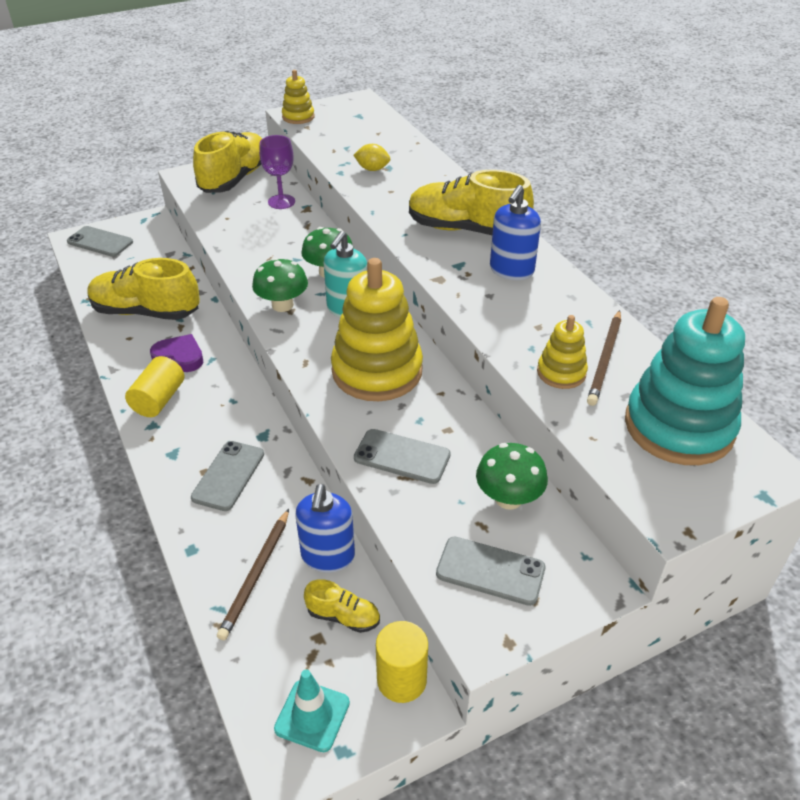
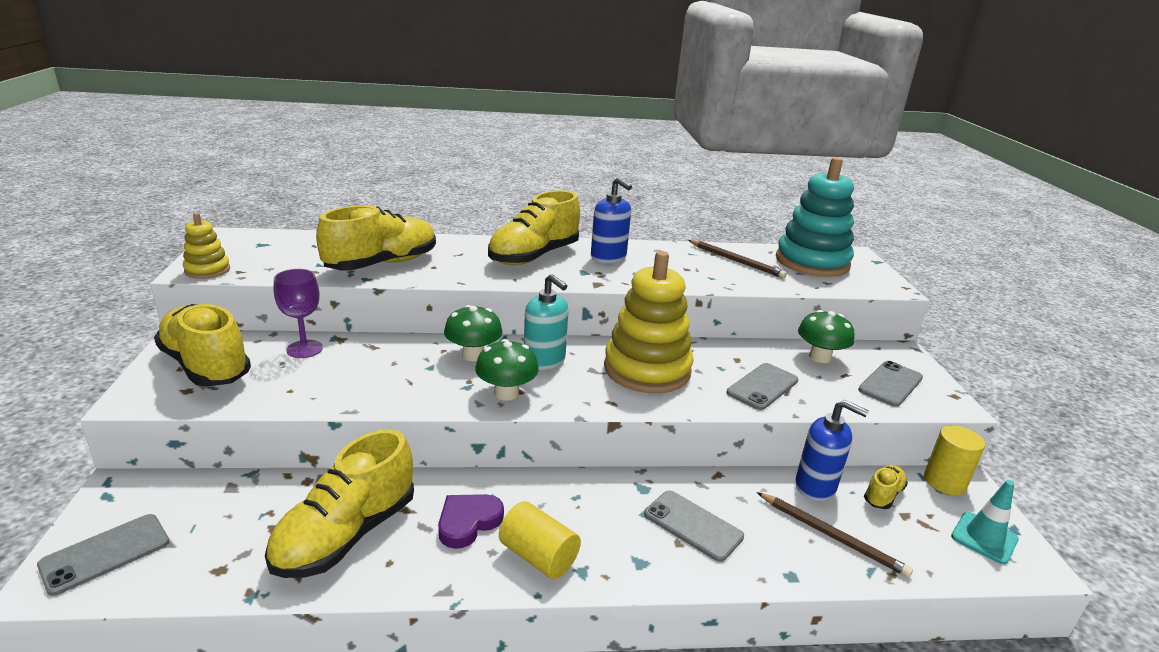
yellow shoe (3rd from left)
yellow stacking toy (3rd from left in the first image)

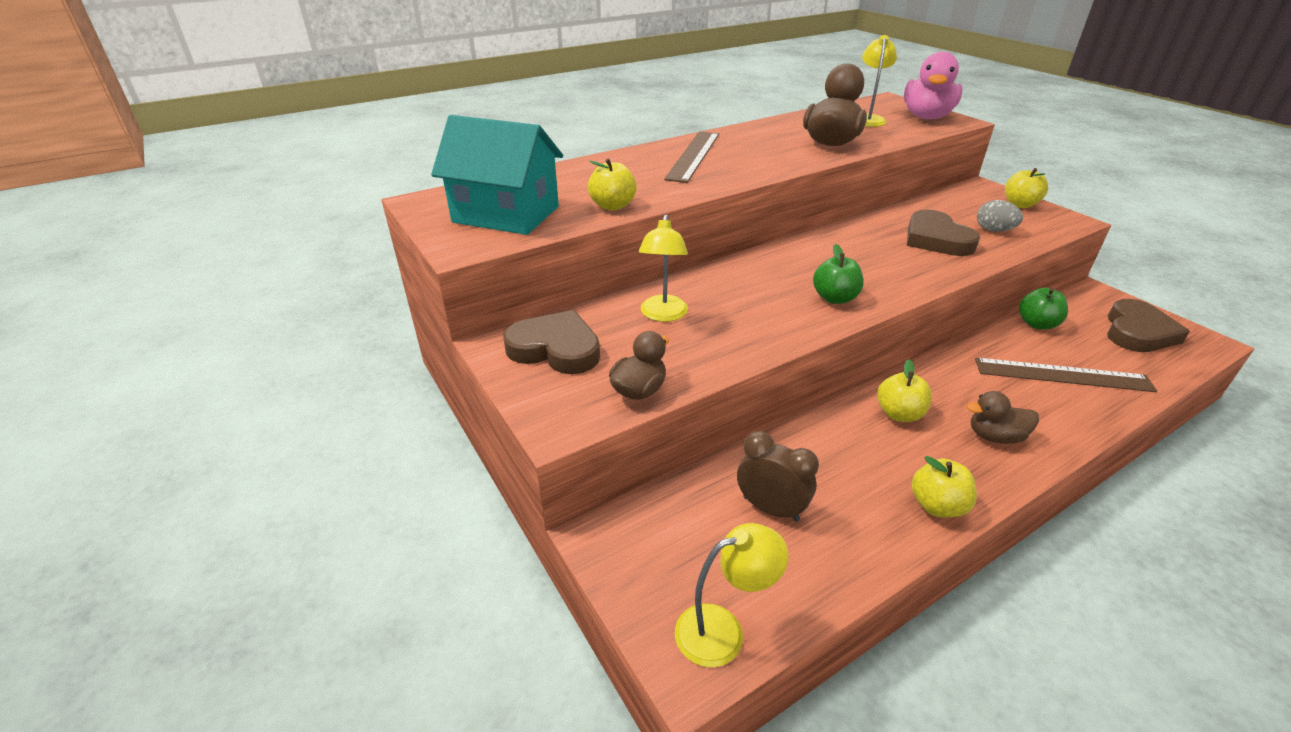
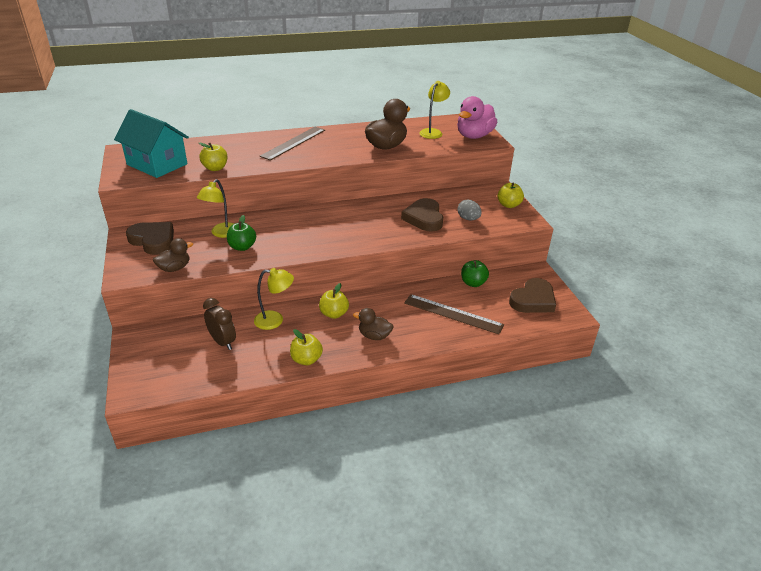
green apple (1st from left)
yellow lamp (2nd from left)

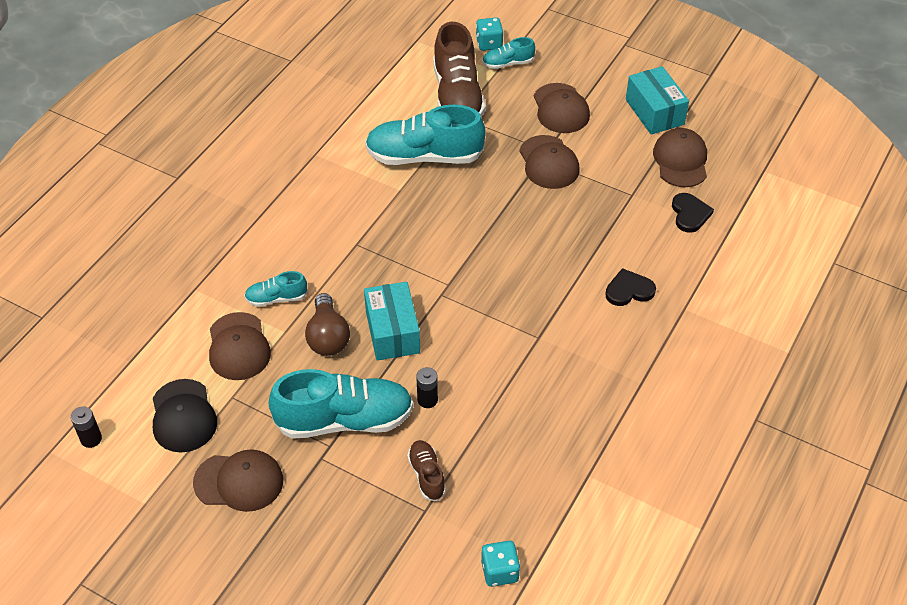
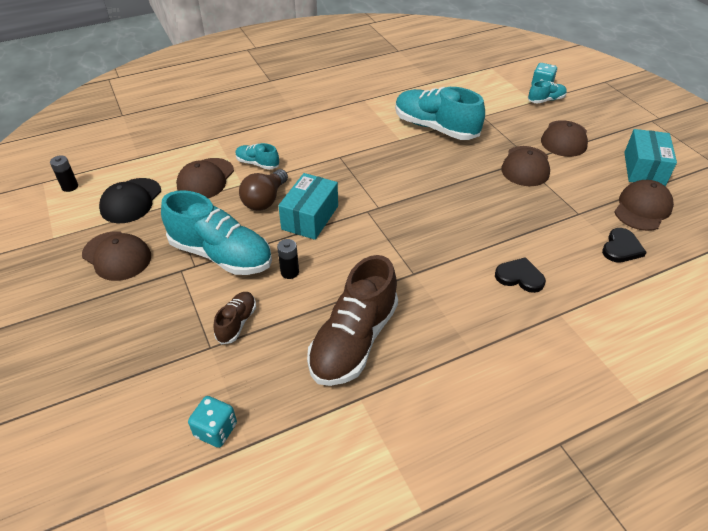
brown shoe (2nd from left)
turquoise shoe (4th from left)

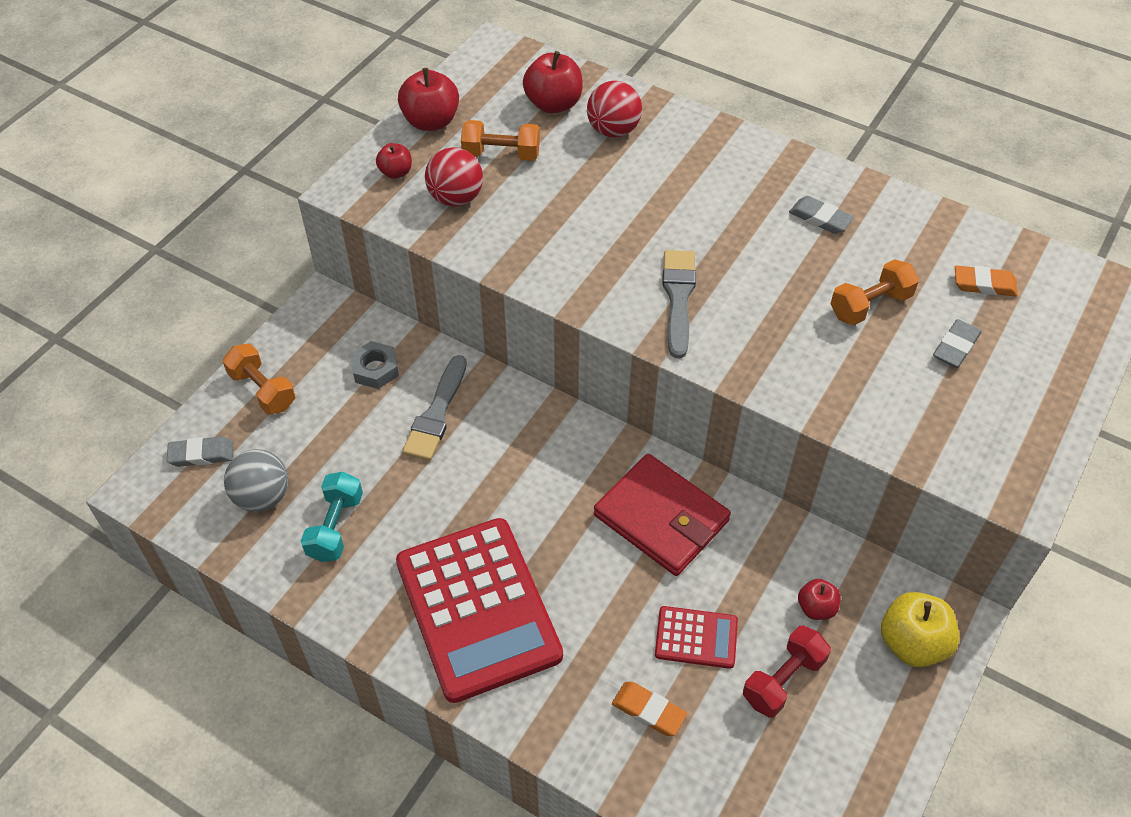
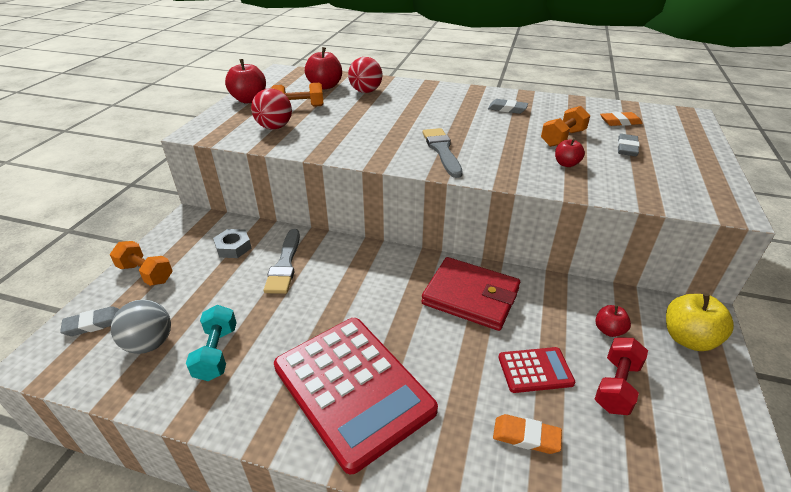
red apple (3rd from left)

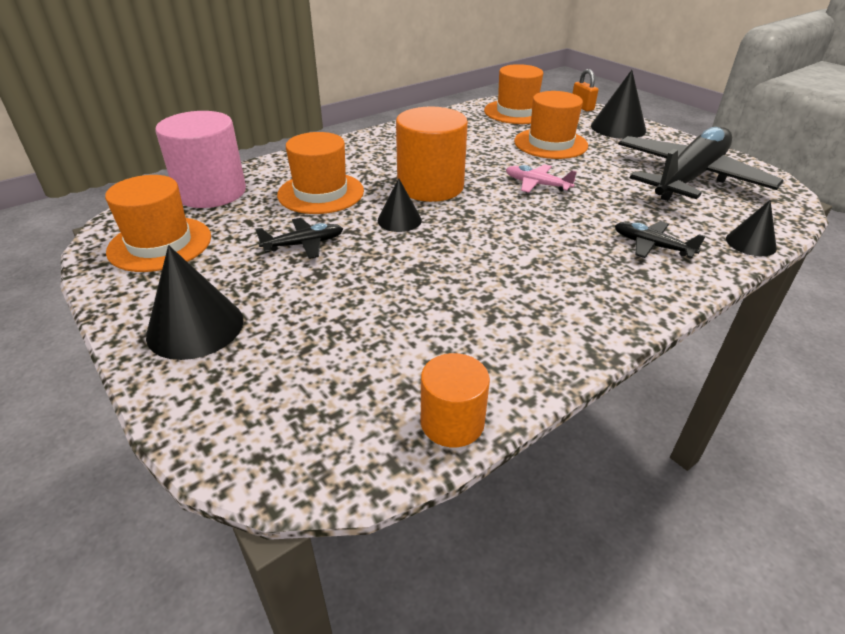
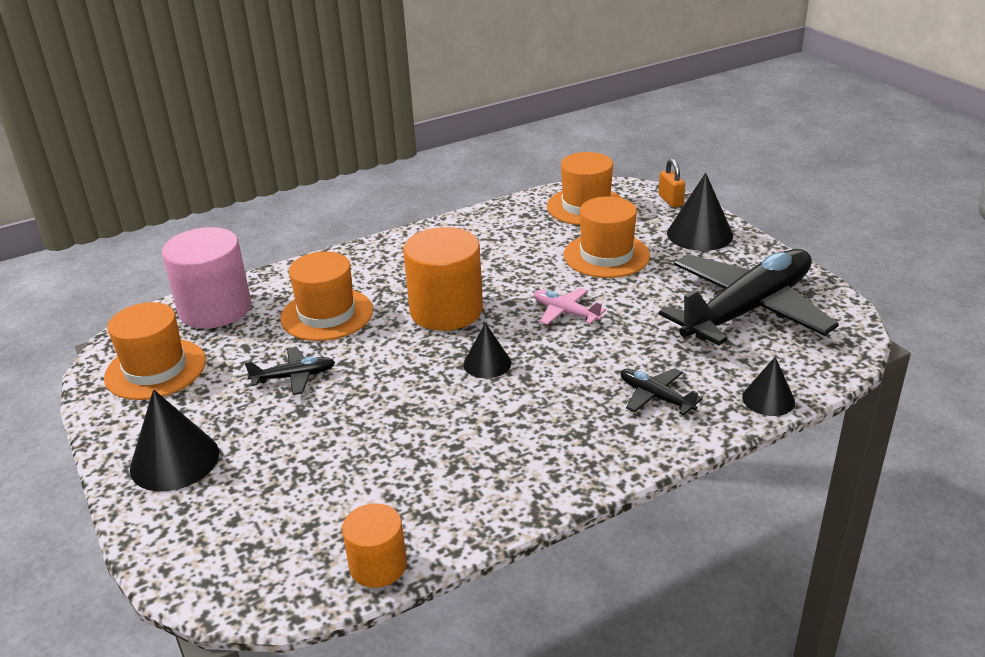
black cone (2nd from left)

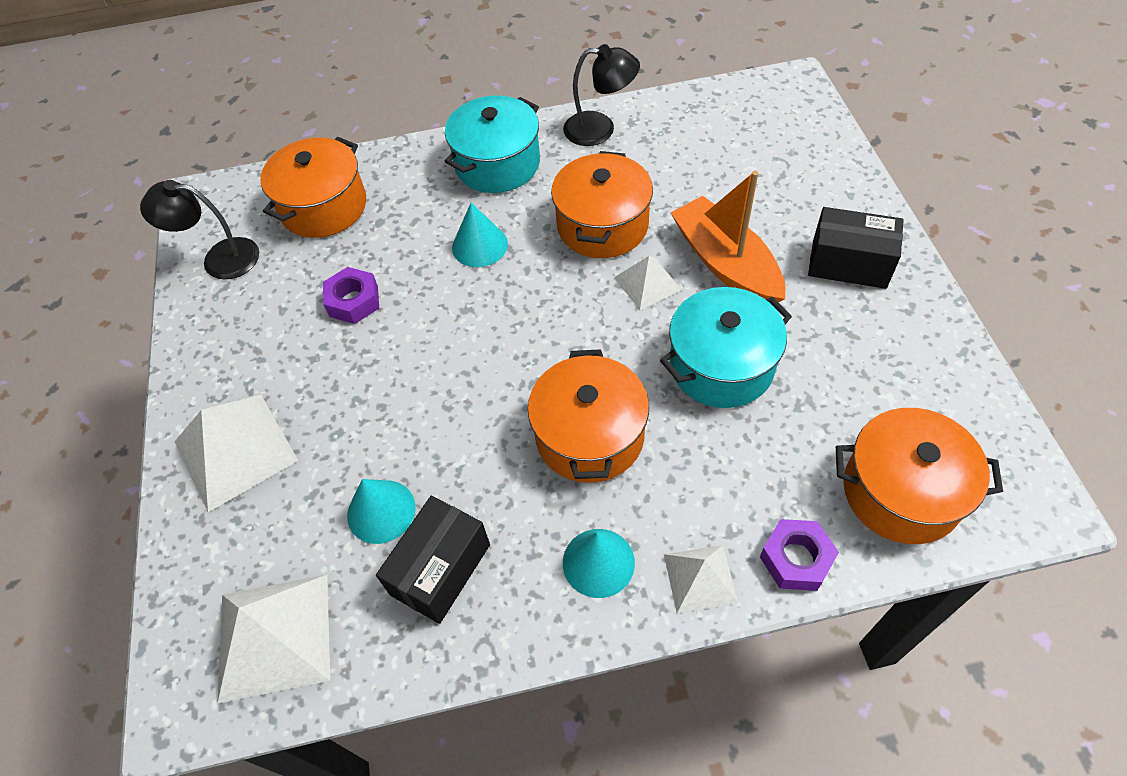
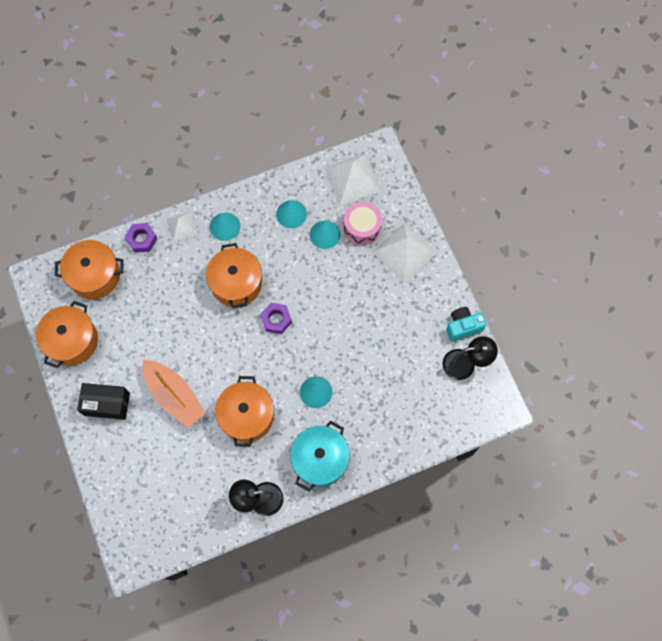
orange pot (1st from left)
purple nut (2nd from left)
turquoise cone (2nd from left)
pink drum
turquoise camera
white pyramid (3rd from left in the first image)
turquoise pot (2nd from left in the first image)

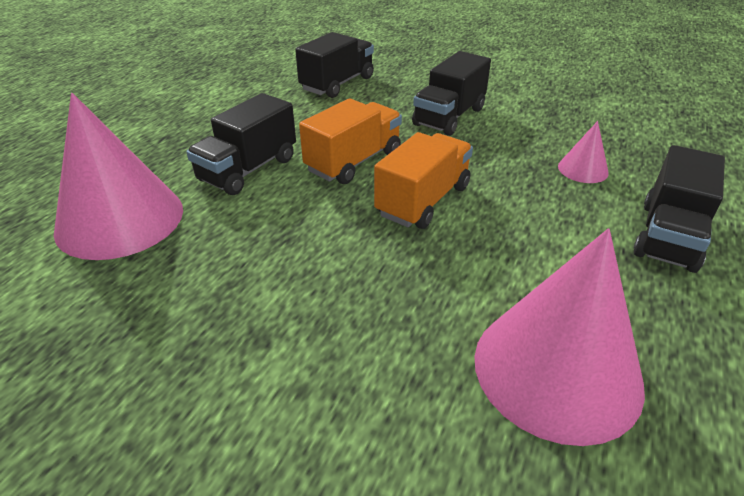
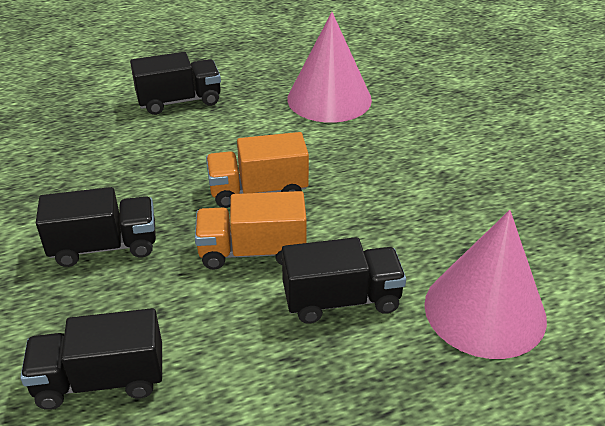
pink cone (3rd from left in the first image)

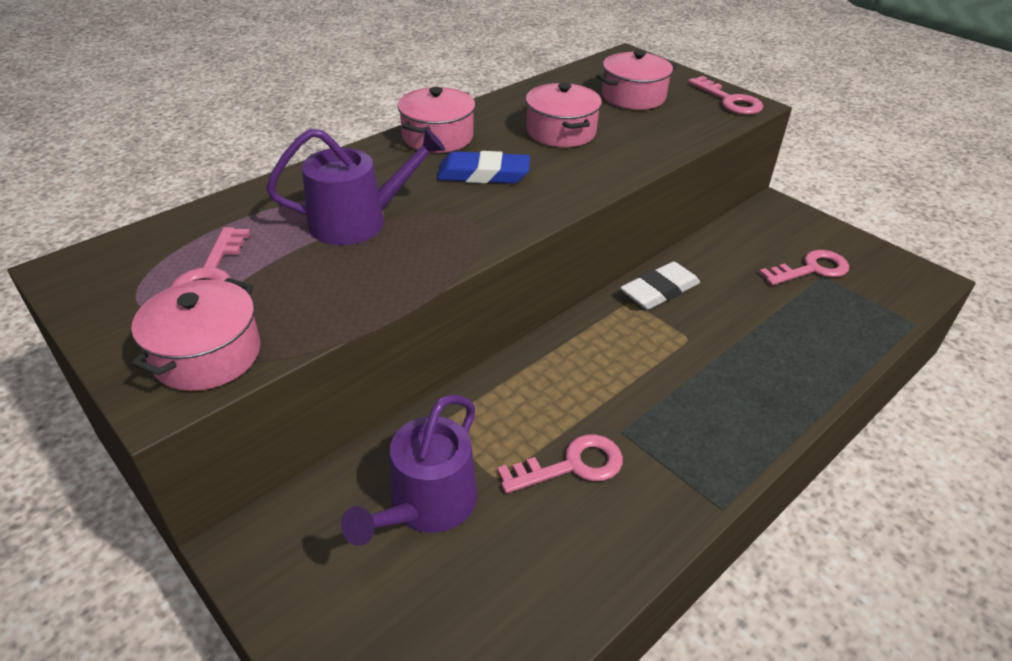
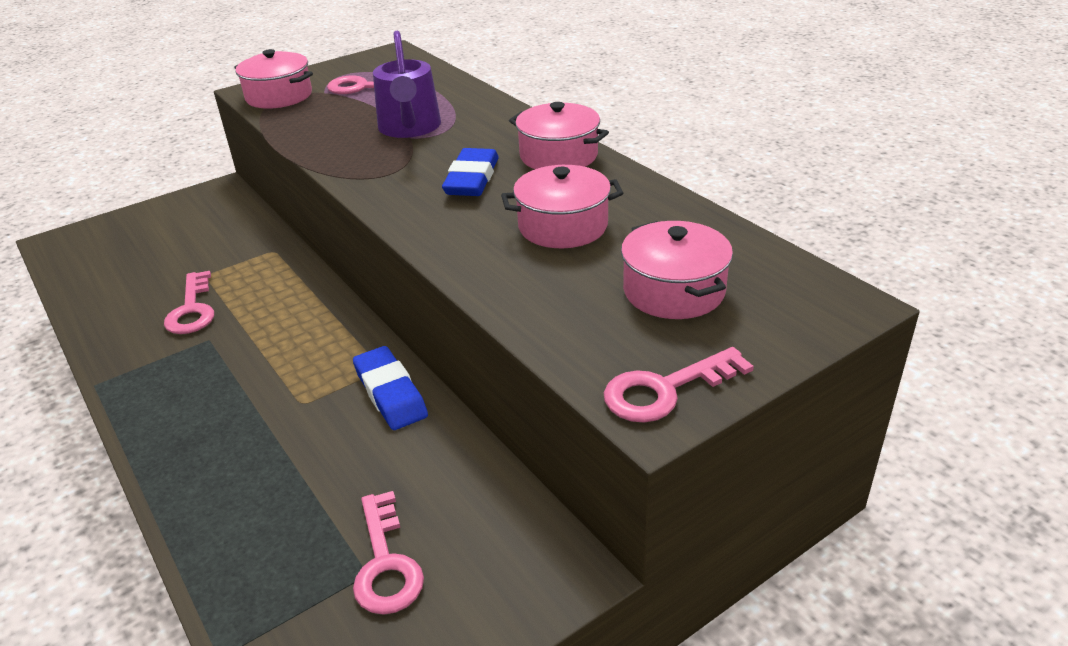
blue eraser (1st from left)
purple watering can (2nd from left in the first image)

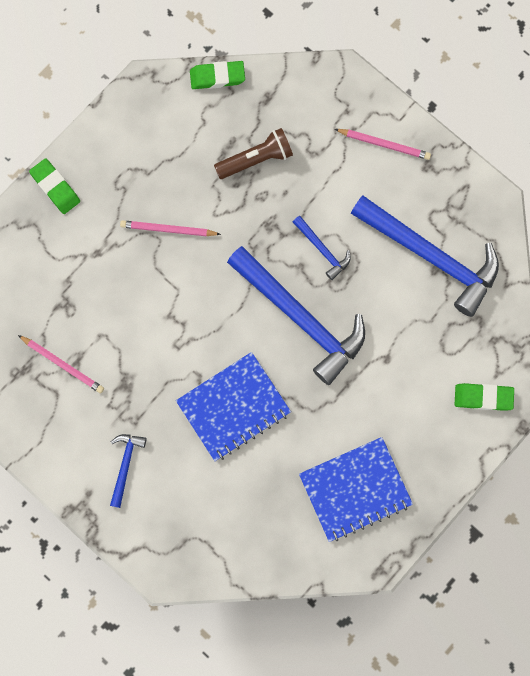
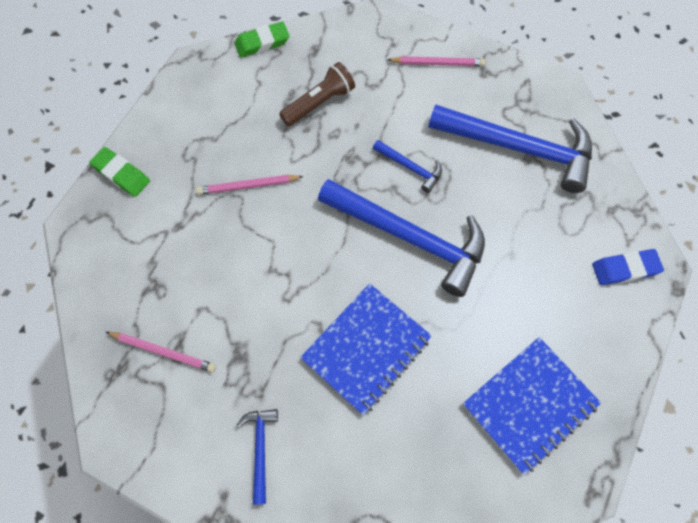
blue eraser

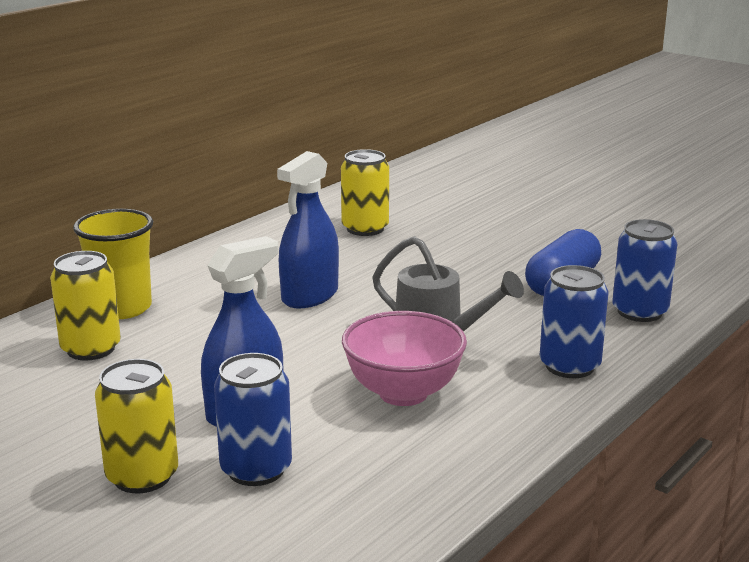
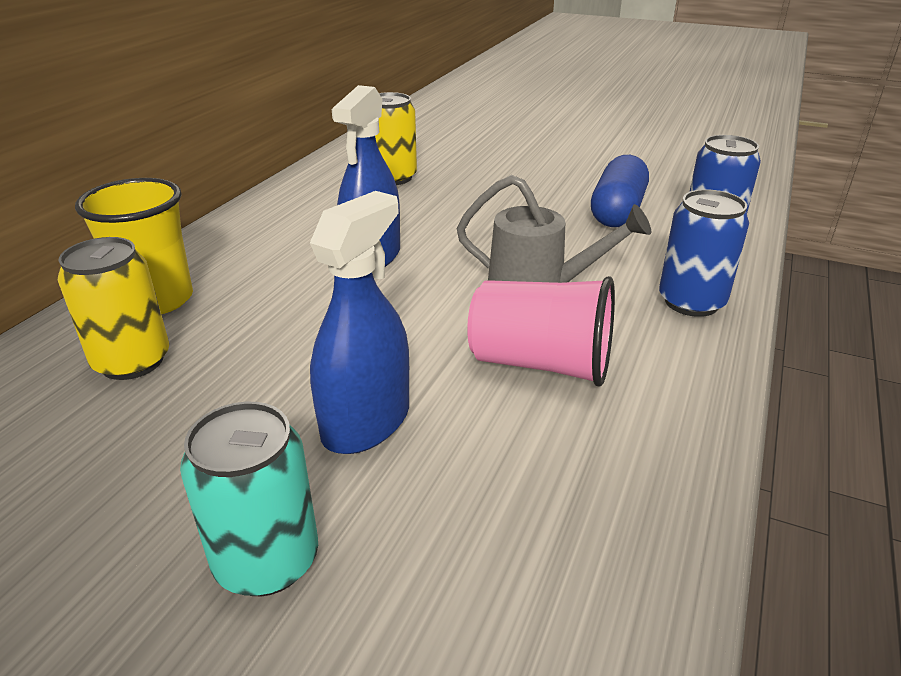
turquoise can
pink cup
blue can (1st from left in the first image)

